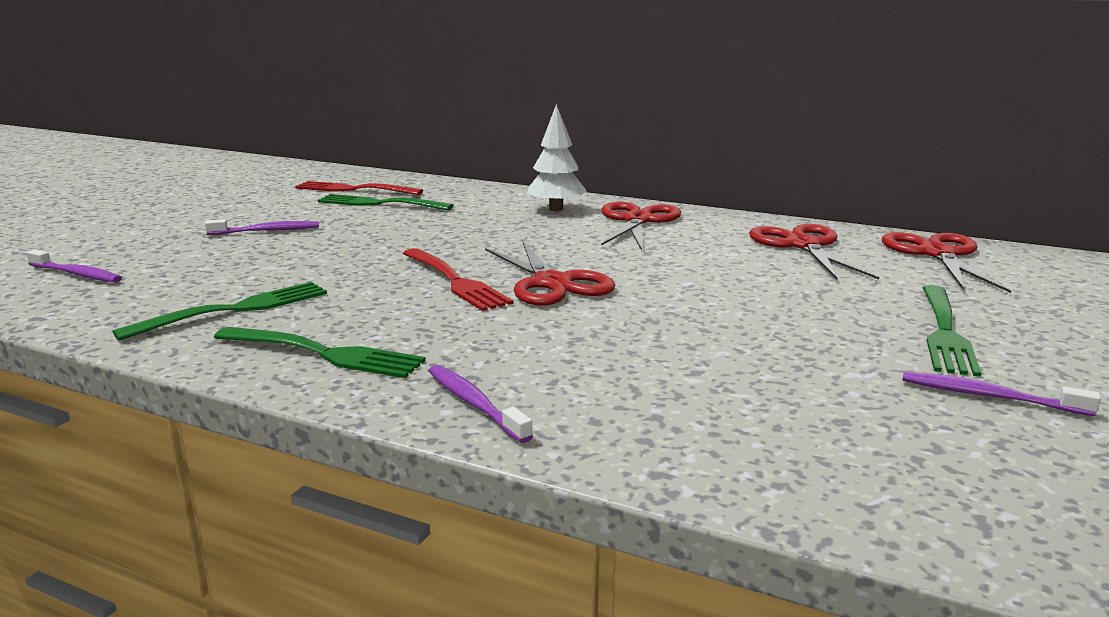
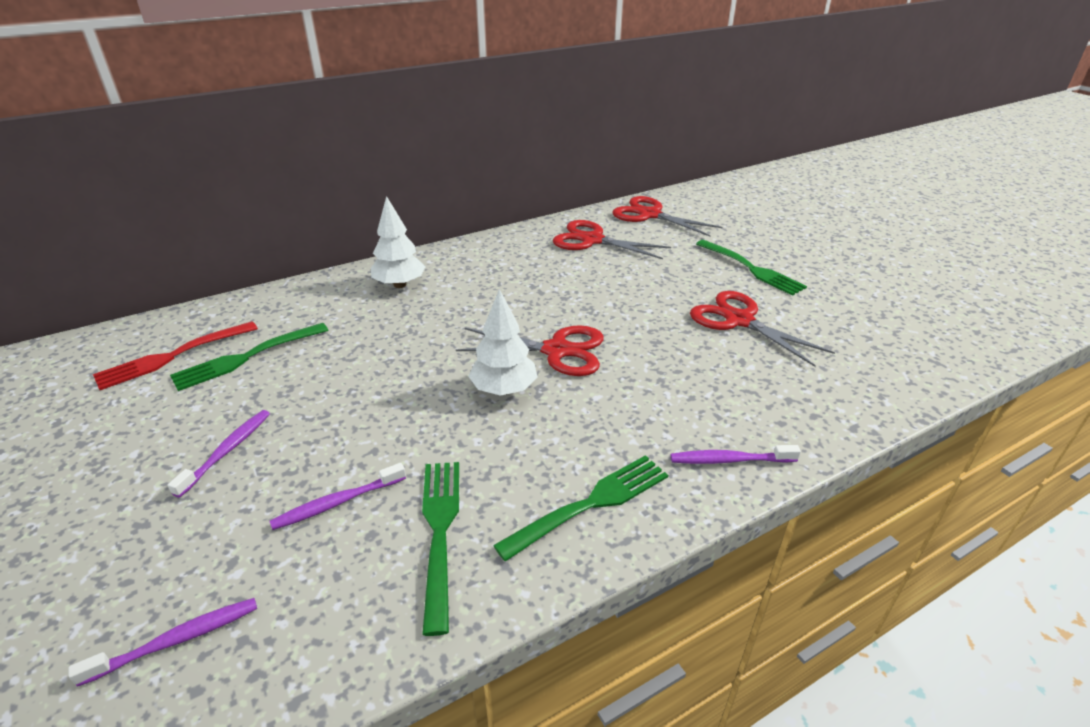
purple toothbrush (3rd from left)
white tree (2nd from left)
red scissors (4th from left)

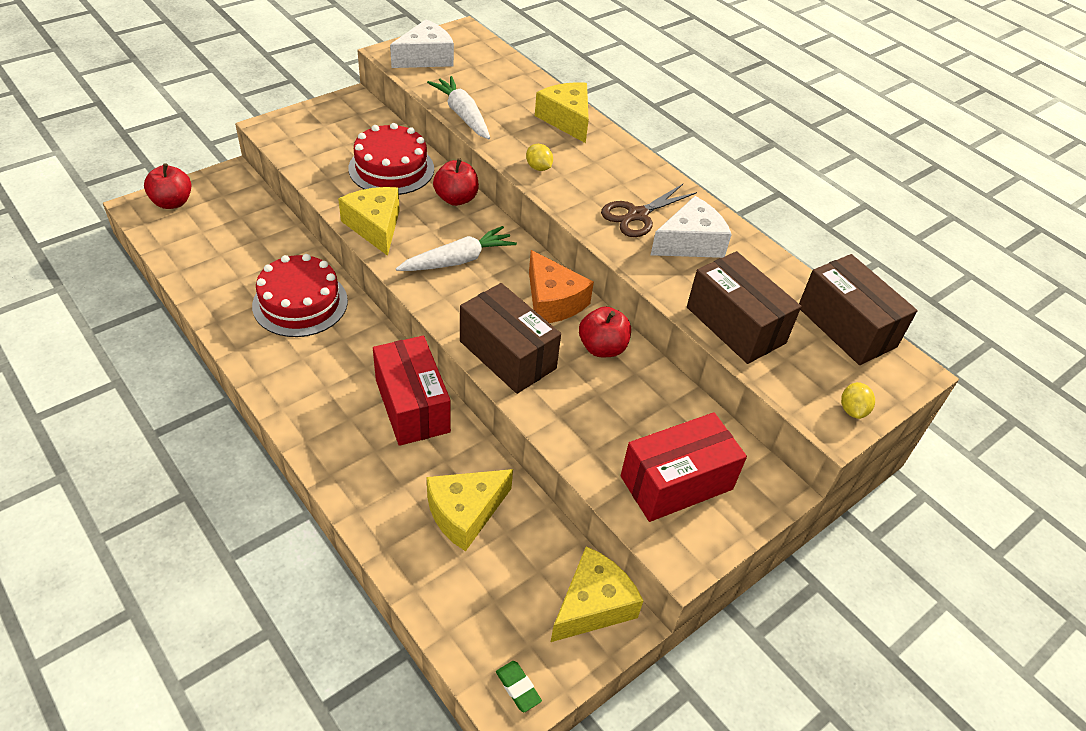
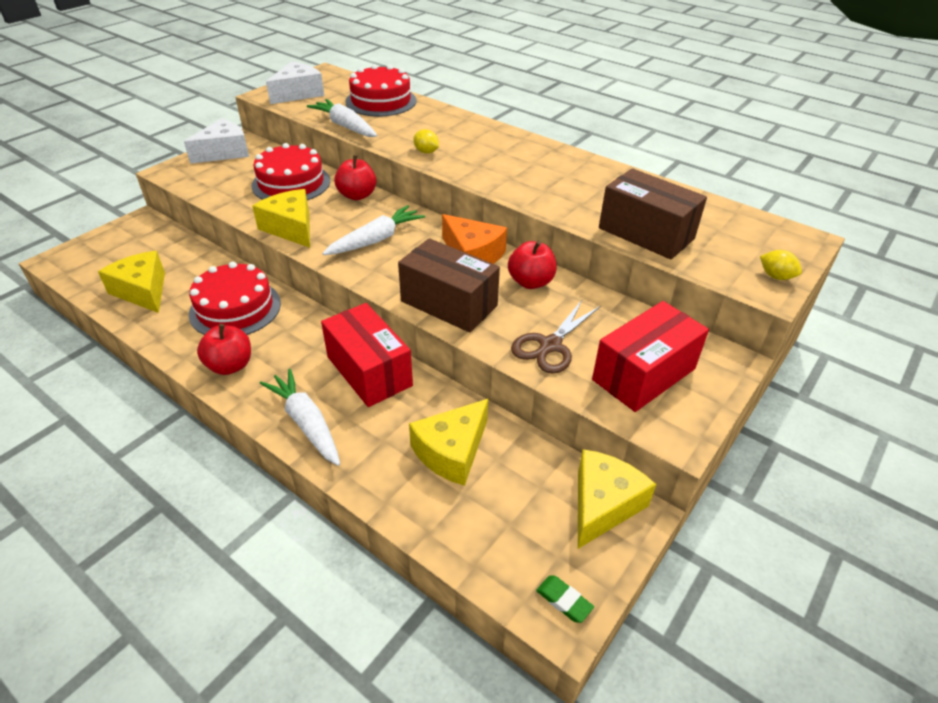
yellow cheese (1st from left)
white cheese (1st from left)
red apple (1st from left)
white carrot (1st from left)
red cake (3rd from left)
brown scissors
yellow lemon (2nd from left)
brown box (3rd from left in the first image)

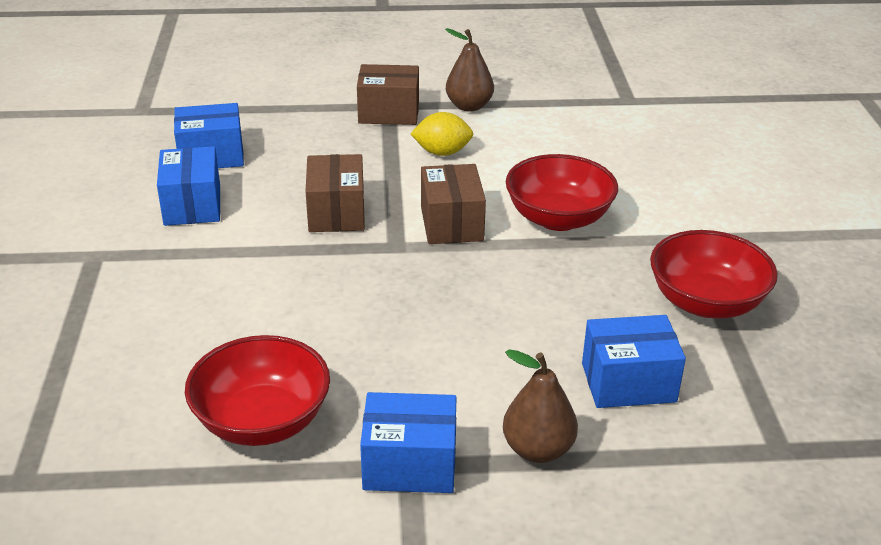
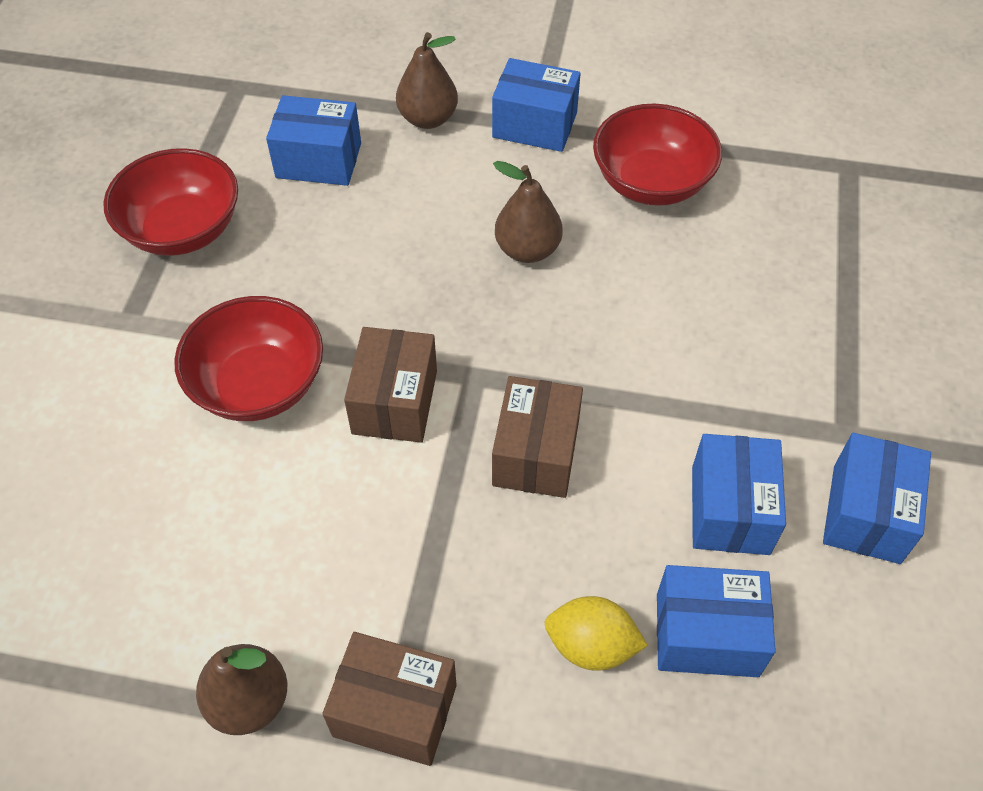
brown pear (3rd from left)
yellow lemon
blue box (5th from left)

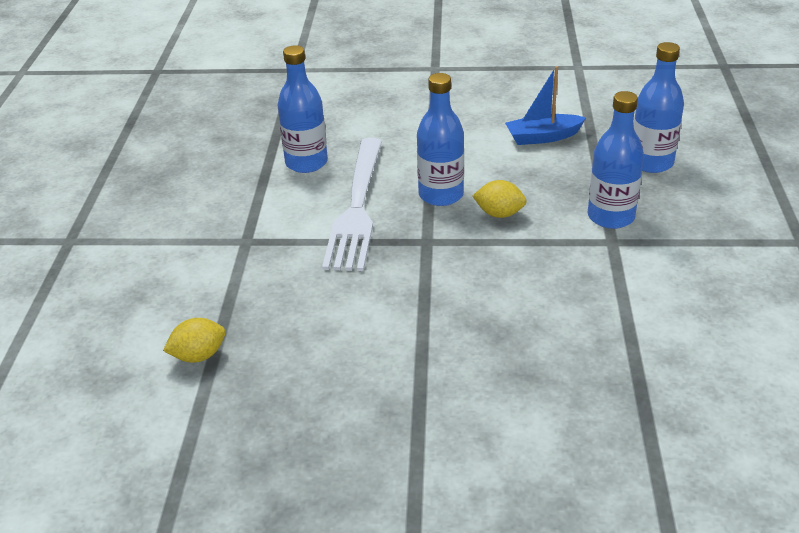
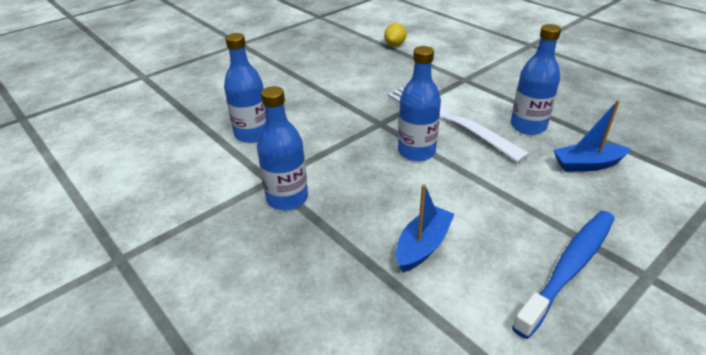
blue bottle (1st from left)
blue toothbrush
blue boat (2nd from left)
yellow lemon (2nd from left in the first image)

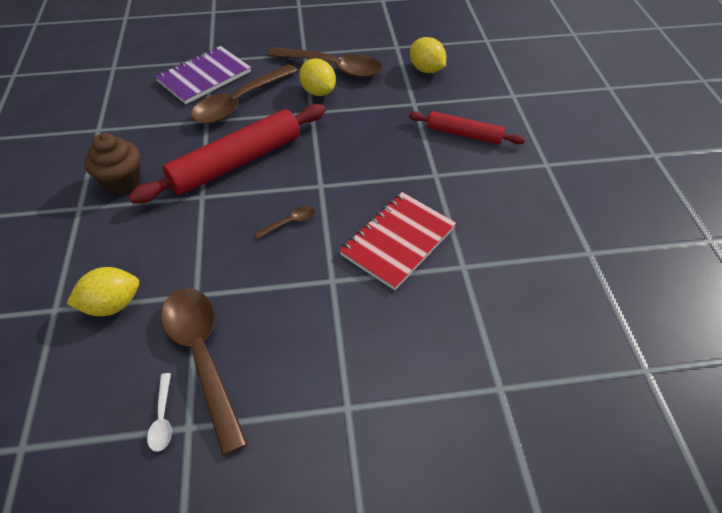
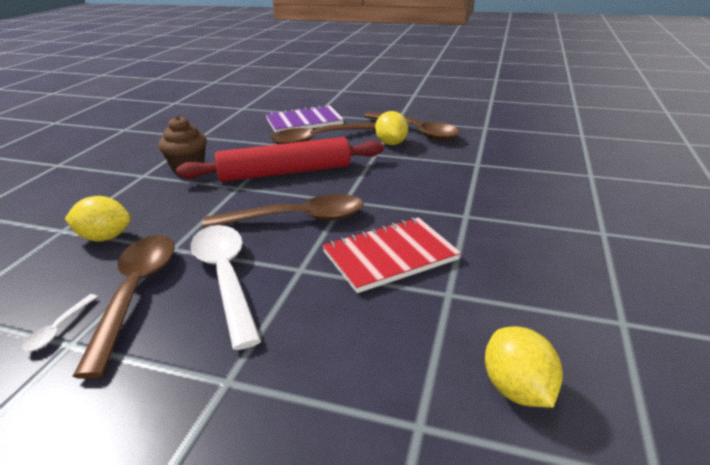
white spoon (2nd from left)
brown spoon (2nd from left)
yellow lemon (3rd from left)
red rolling pin (2nd from left in the first image)

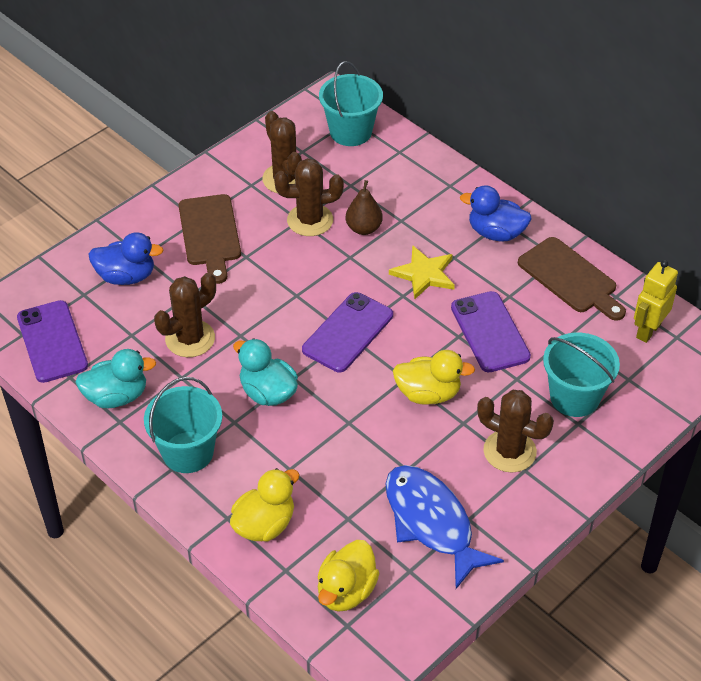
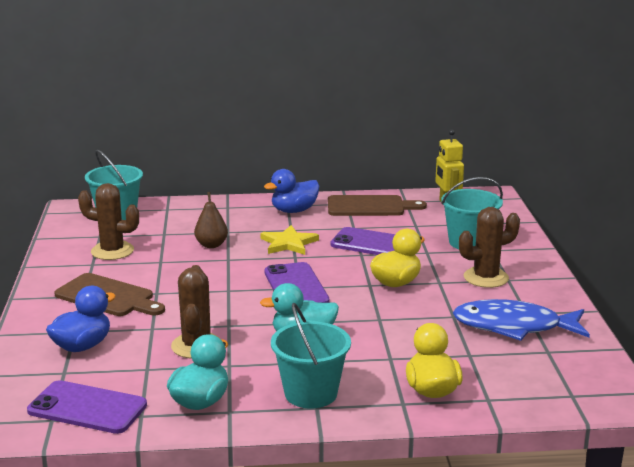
brown cactus (3rd from left in the first image)
yellow duck (2nd from left in the first image)

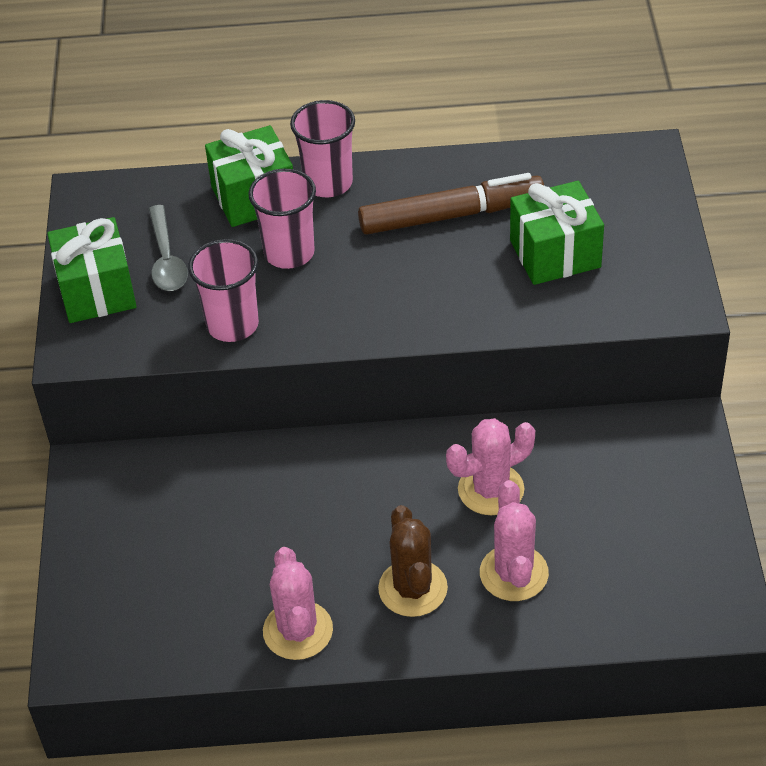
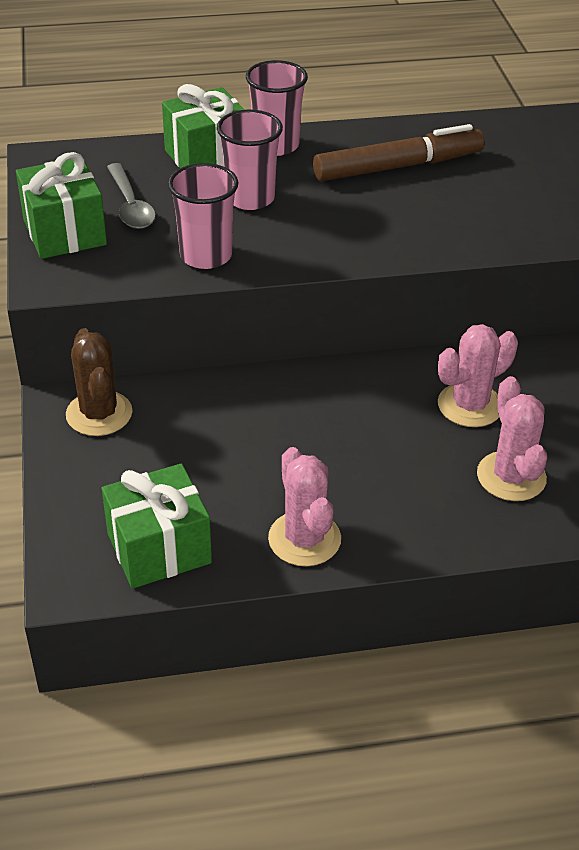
brown cactus
green gift (2nd from left)

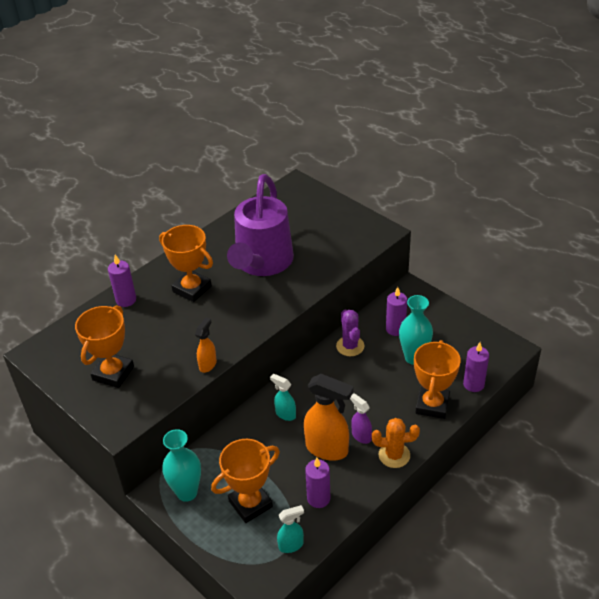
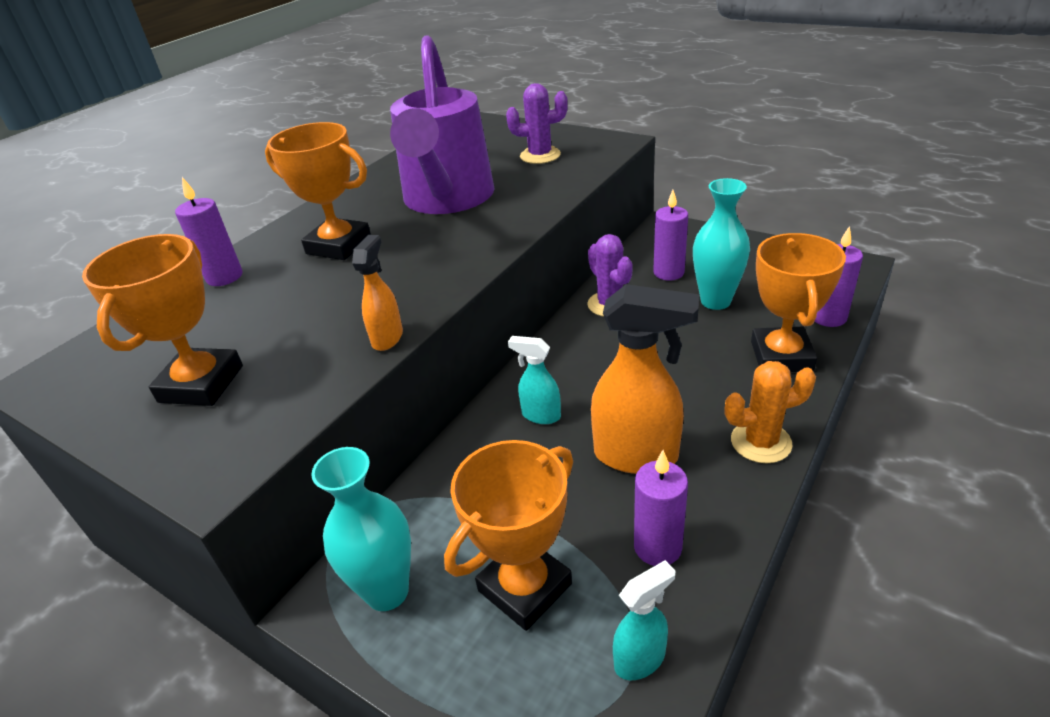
purple cactus (1st from left)
purple spray bottle

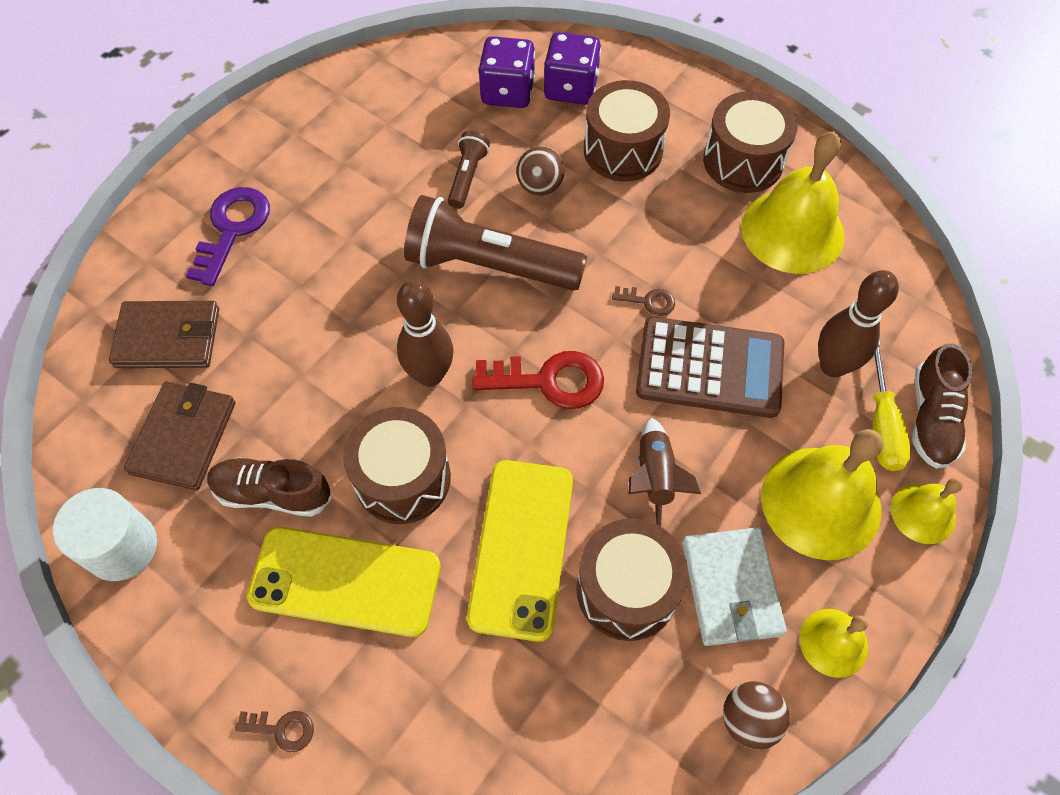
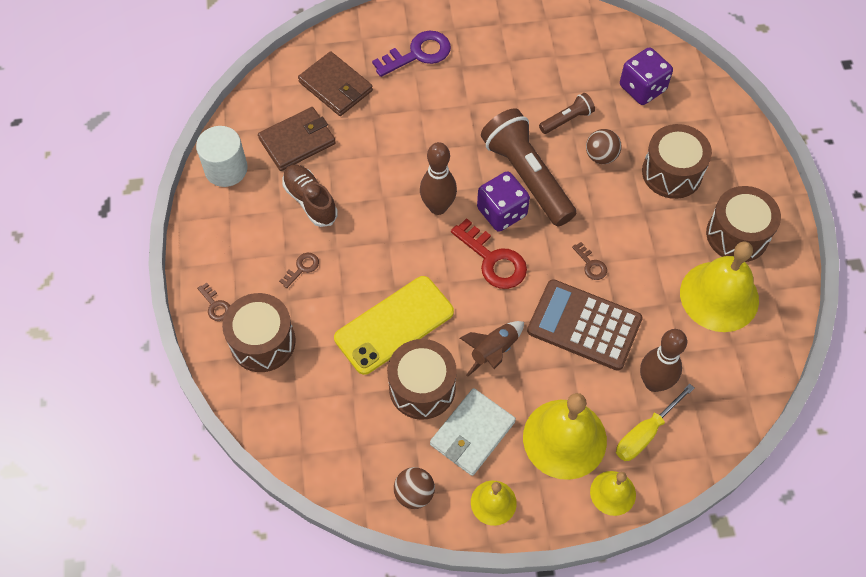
brown drum (1st from left)
brown key (2nd from left)
purple dice (1st from left)
brown calculator
brown shoe (2nd from left in the first image)

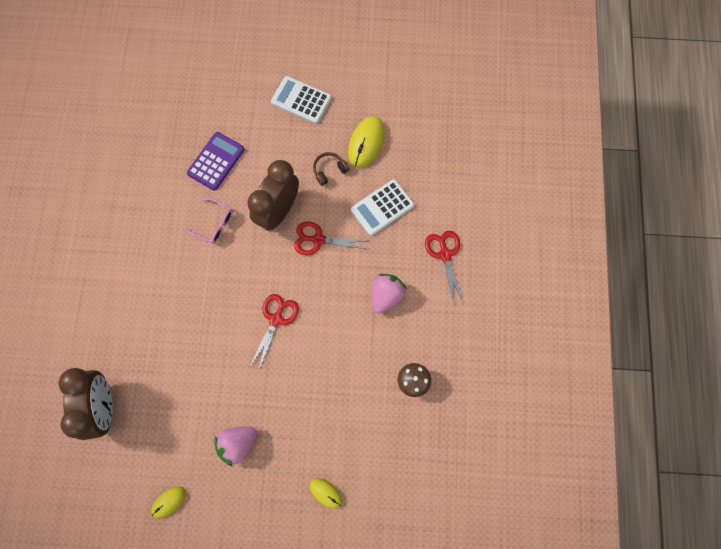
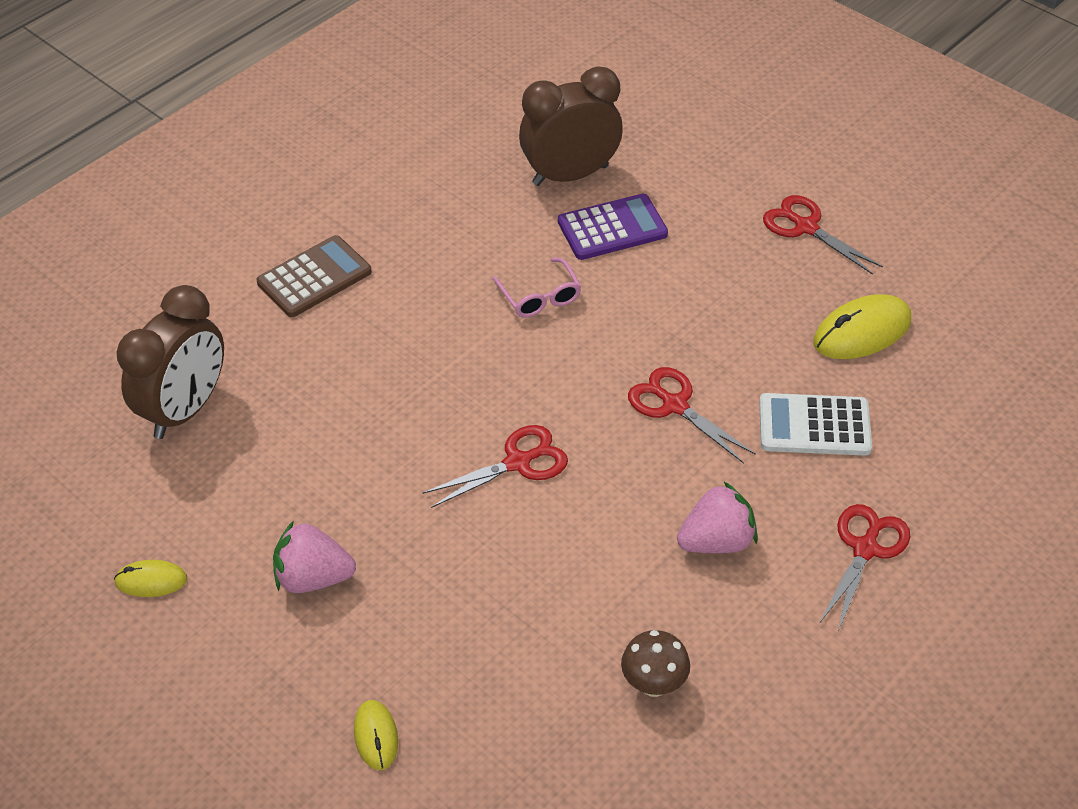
brown calculator
brown clock (2nd from left)
red scissors (3rd from left)
brown headphones

